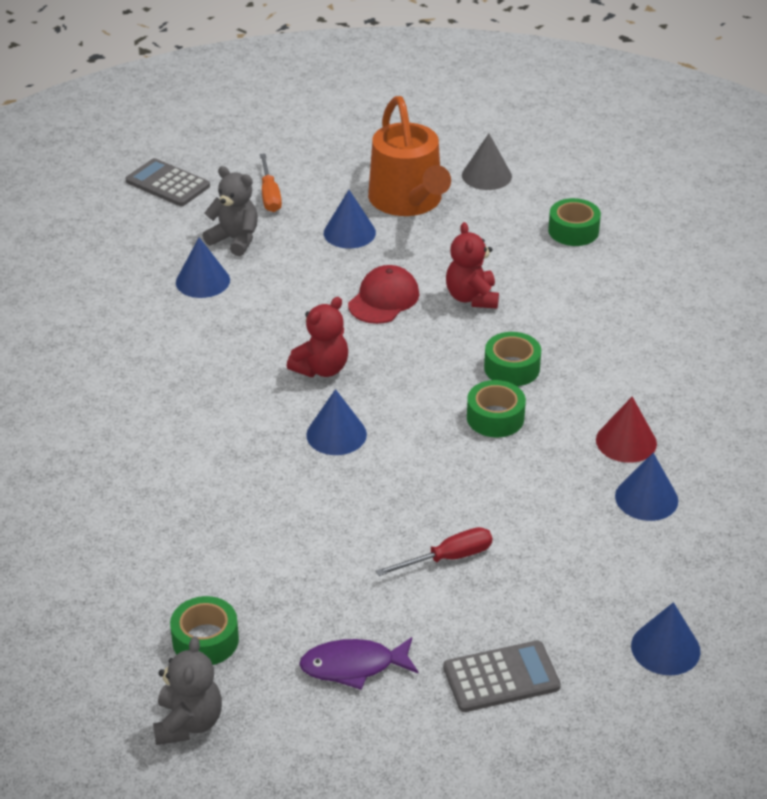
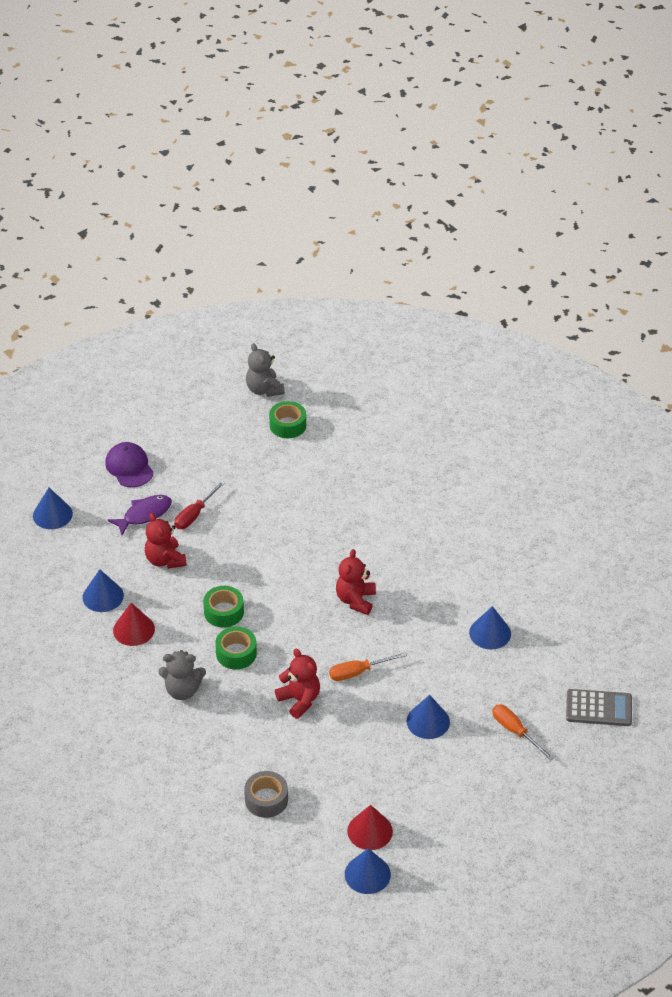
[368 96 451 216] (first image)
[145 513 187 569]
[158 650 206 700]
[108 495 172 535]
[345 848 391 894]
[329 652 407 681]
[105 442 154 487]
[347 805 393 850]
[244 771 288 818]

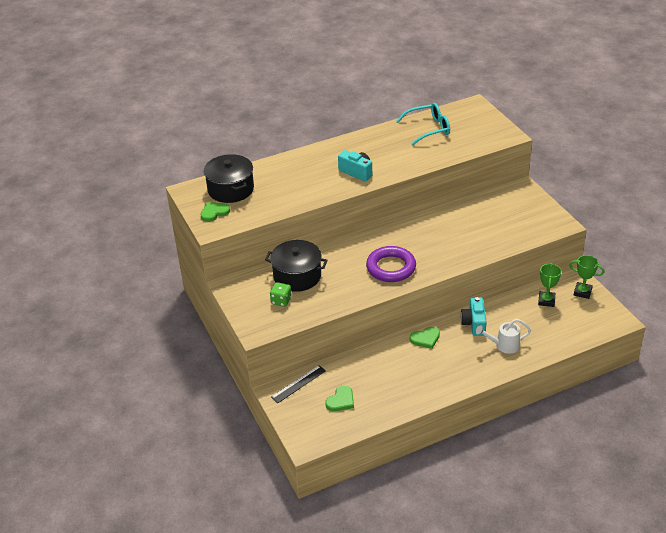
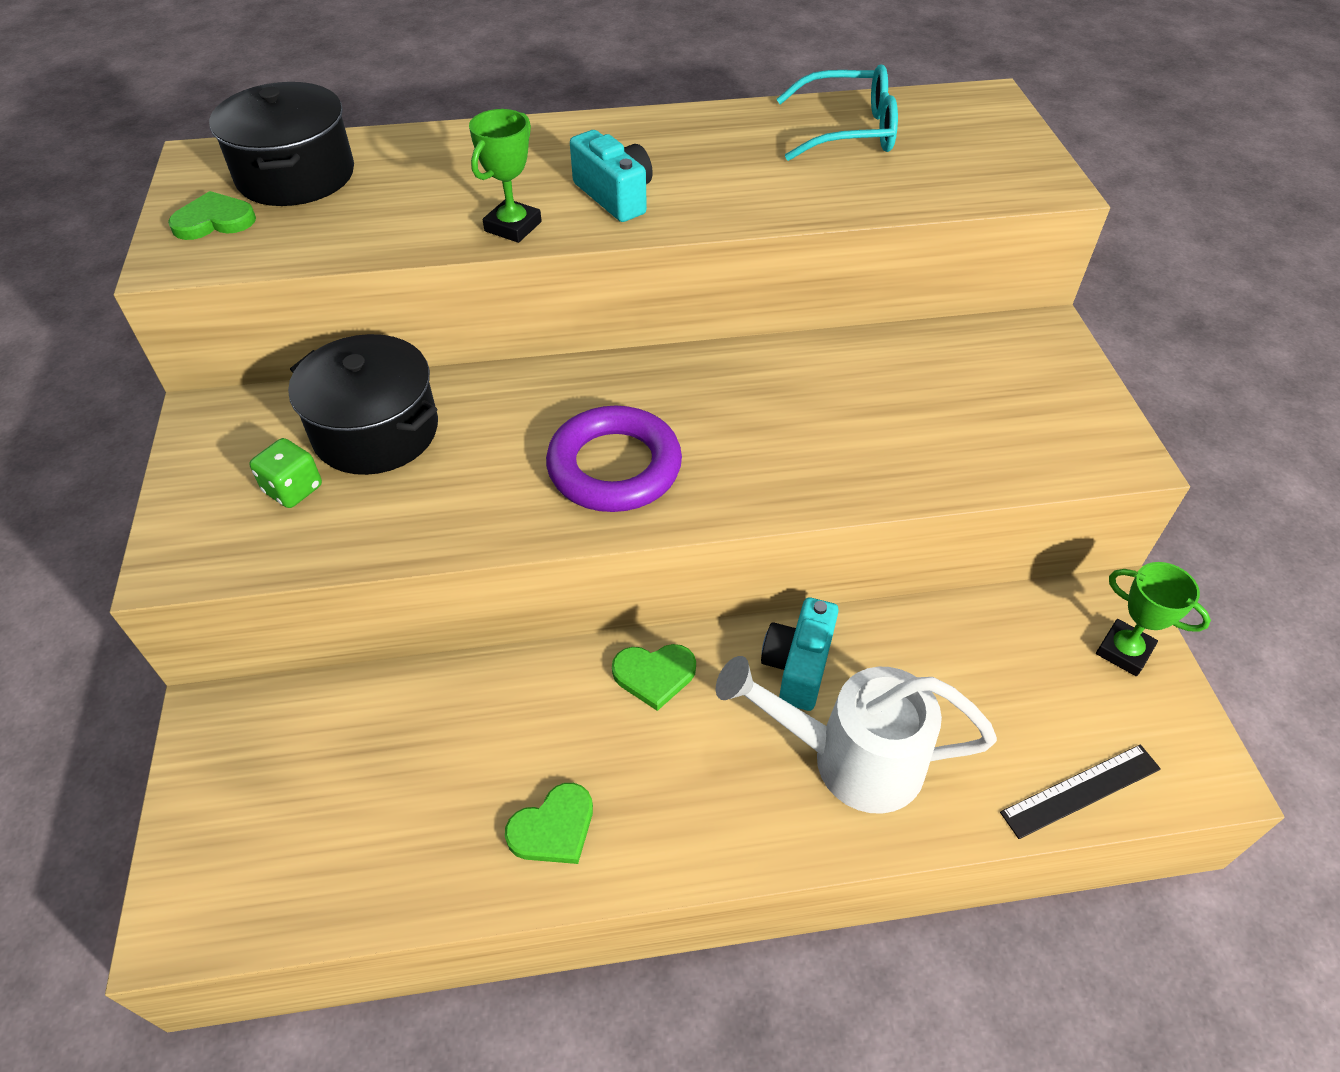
[1000 744 1161 839]
[505 783 593 864]
[469 109 542 243]
[716 656 997 814]

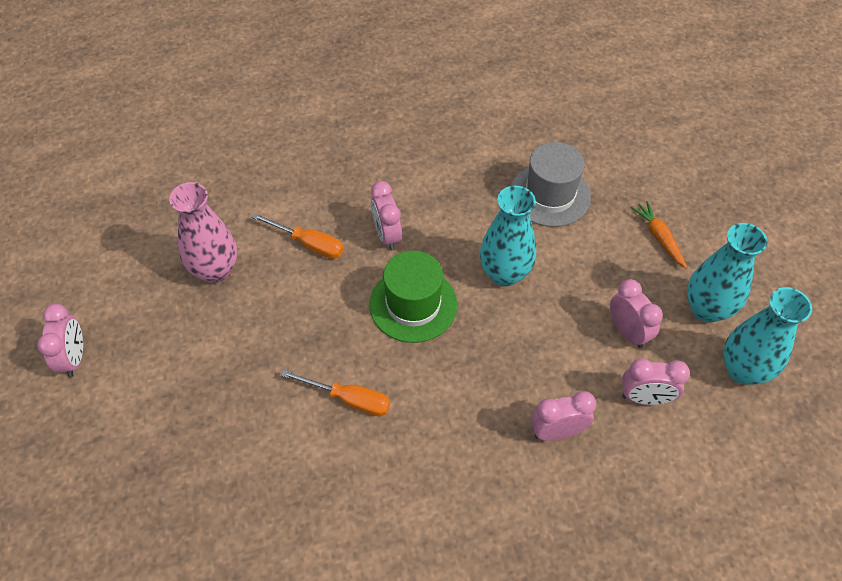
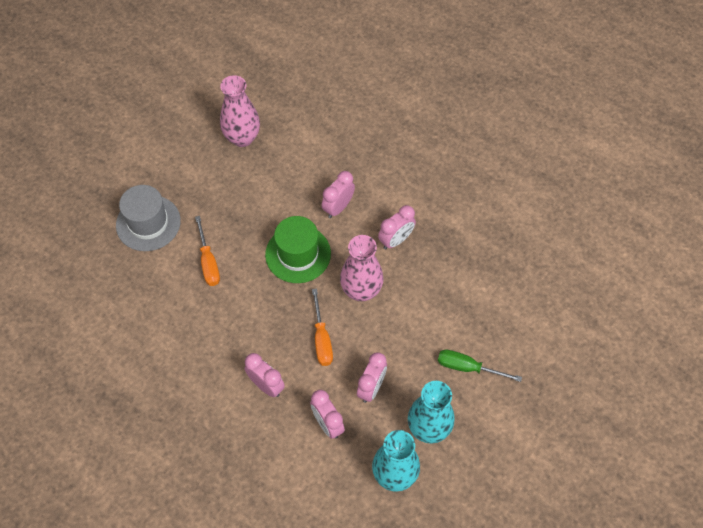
[378 205 416 250]
[312 288 333 366]
[116 185 181 251]
[438 350 522 382]
[340 235 384 301]

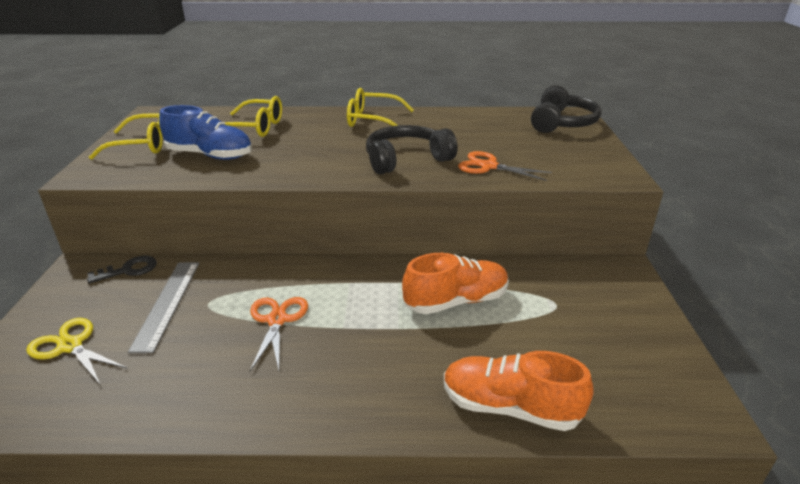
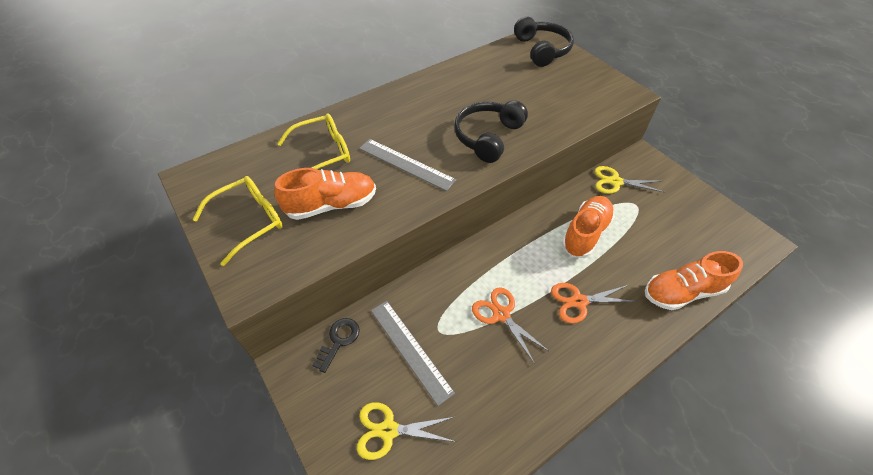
[347 88 414 127] (first image)
[359 139 456 191]
[595 166 665 194]
[551 283 637 324]
[274 168 376 220]

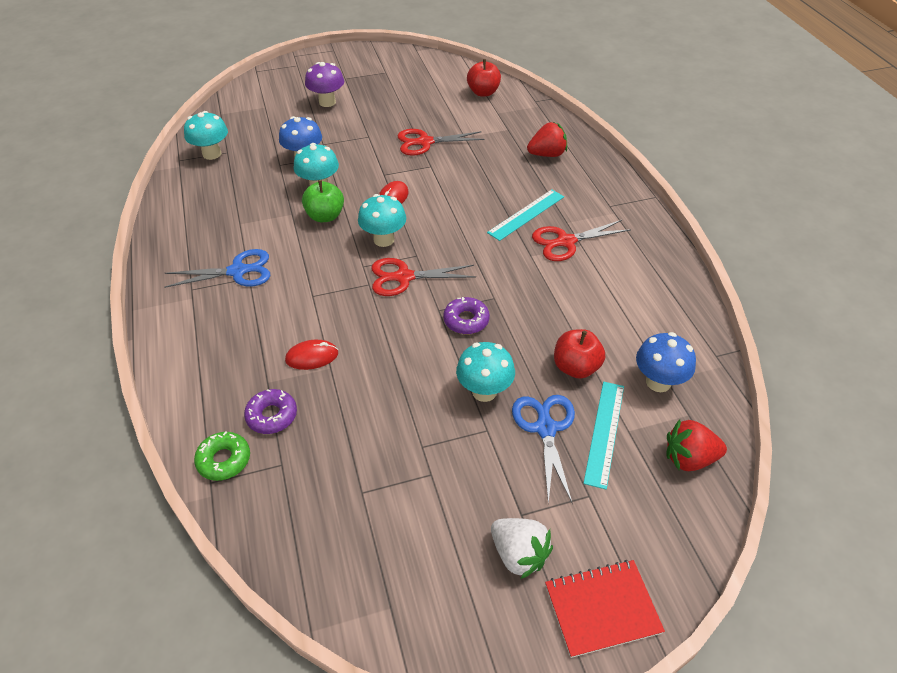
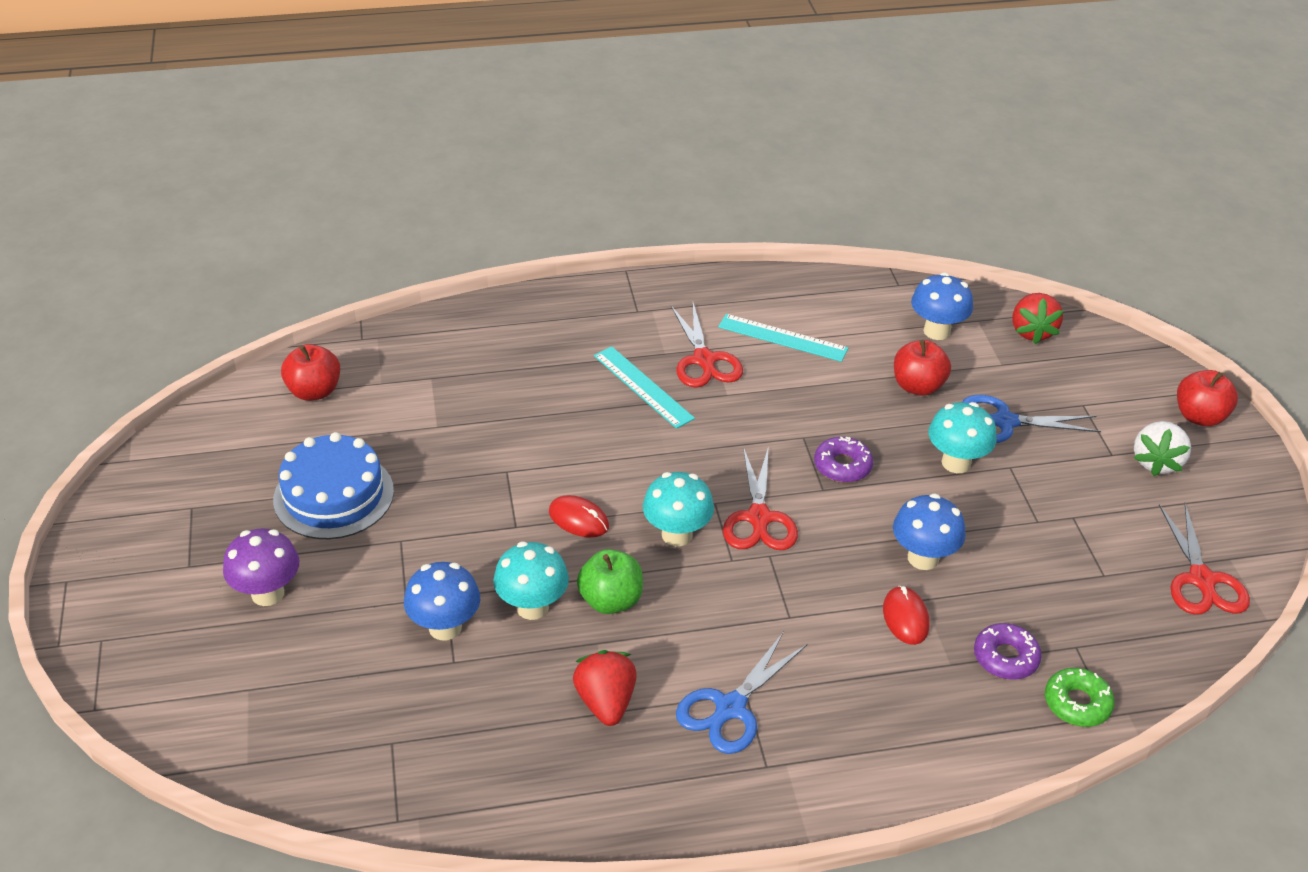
[184 111 228 160] (first image)
[273 432 394 539]
[893 494 966 570]
[1159 503 1250 615]
[573 650 637 726]
[718 314 848 362]
[1177 370 1238 426]
[676 632 807 754]
[1134 421 1191 476]

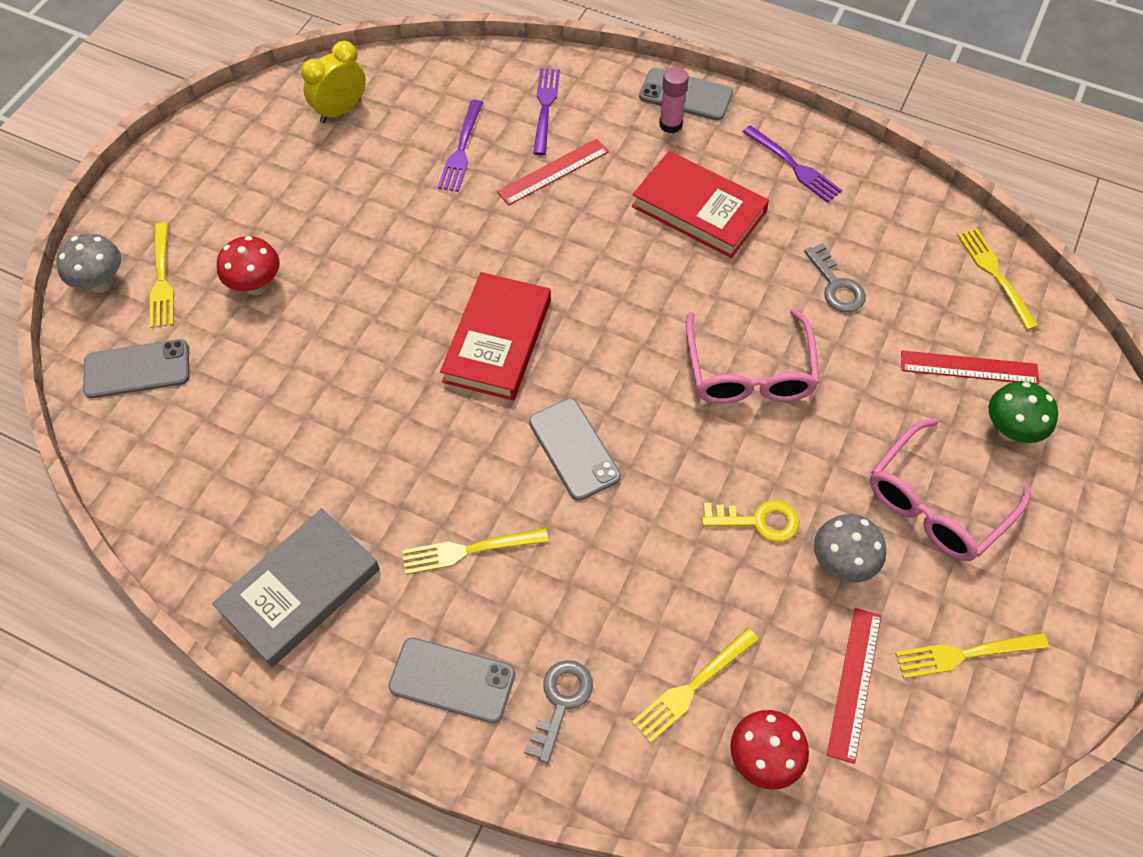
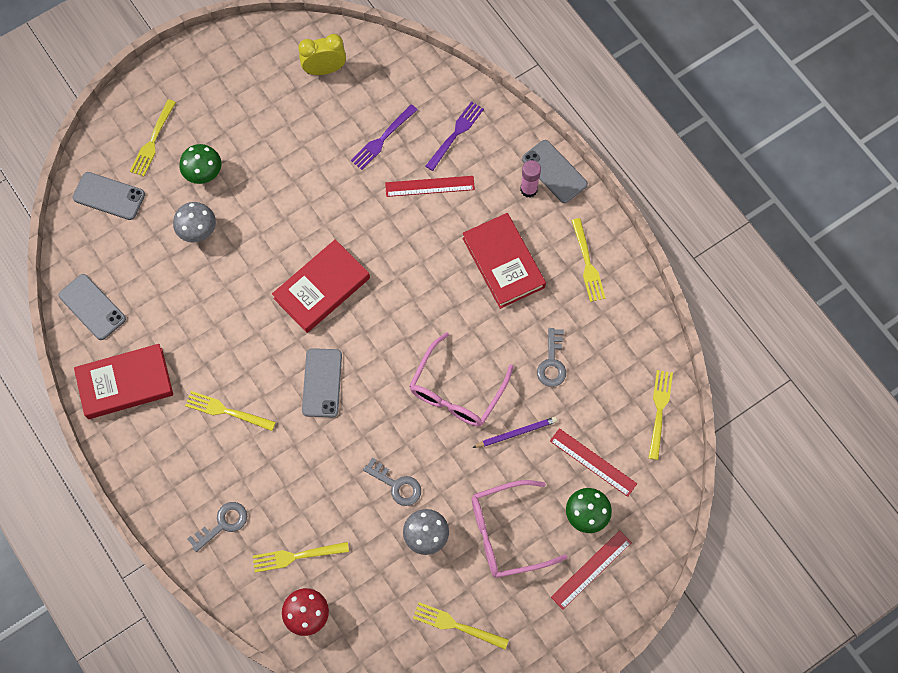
[472 417 557 448]
[173 202 216 243]
[58 274 126 340]
[551 530 632 610]
[74 344 173 419]
[179 144 222 184]
[363 458 421 506]
[571 218 606 302]

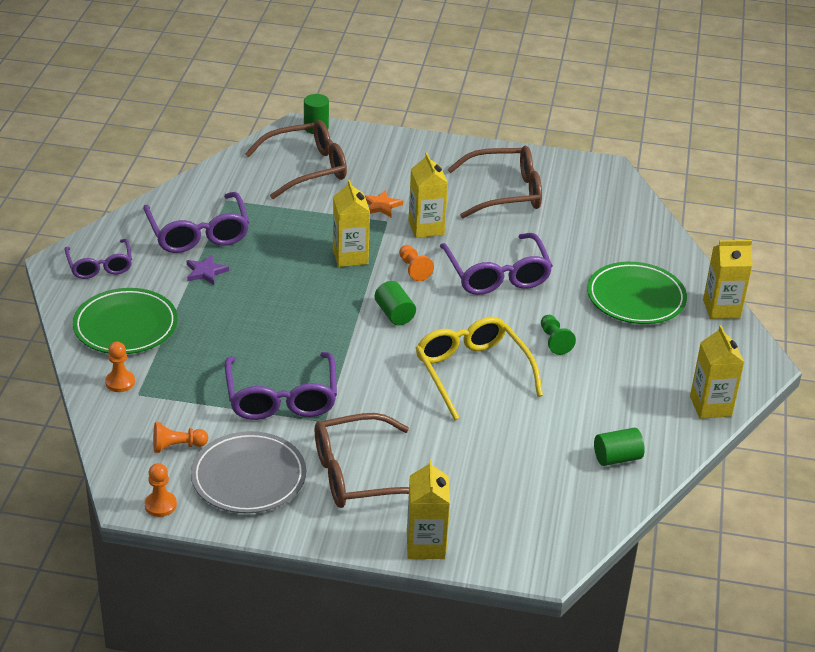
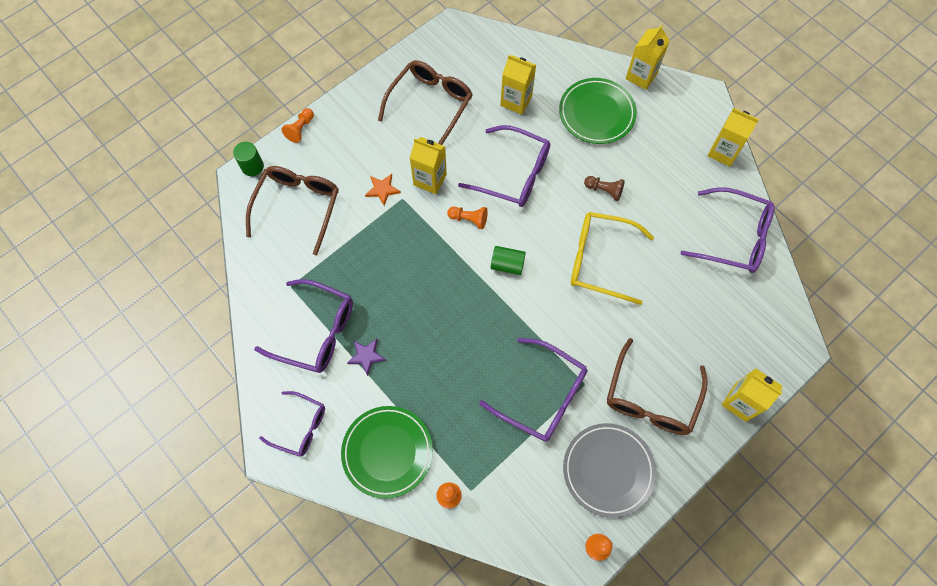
[281 108 314 143]
[500 55 536 115]
[681 187 775 273]
[584 176 625 201]

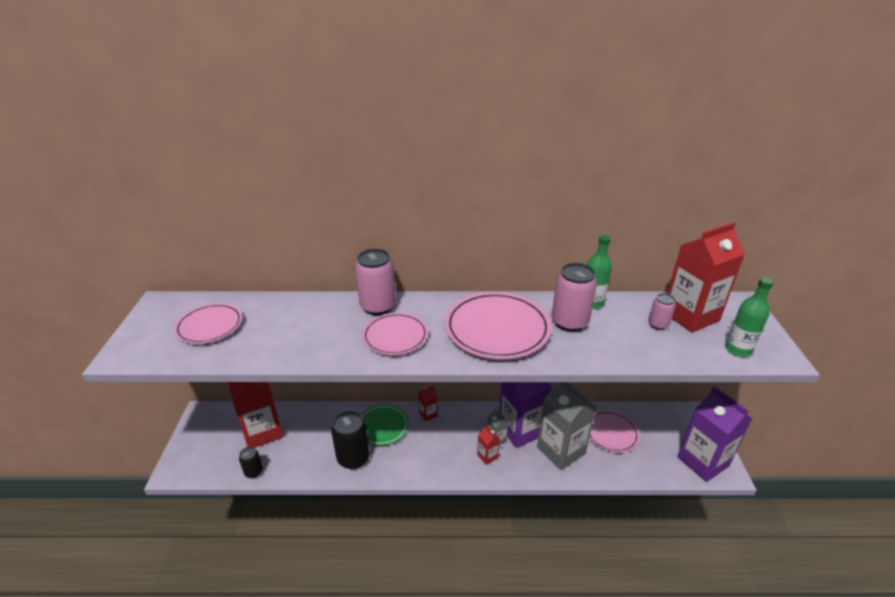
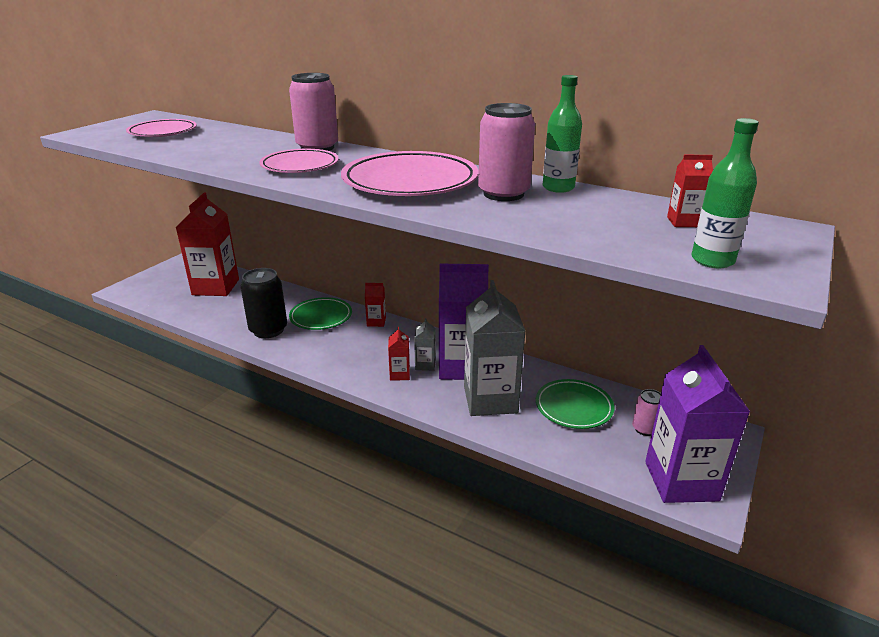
[239 447 263 478] (first image)
[632 389 661 436]
[536 379 614 429]
[667 155 713 227]

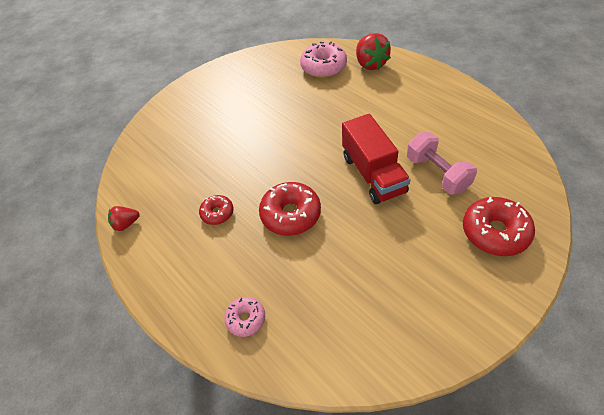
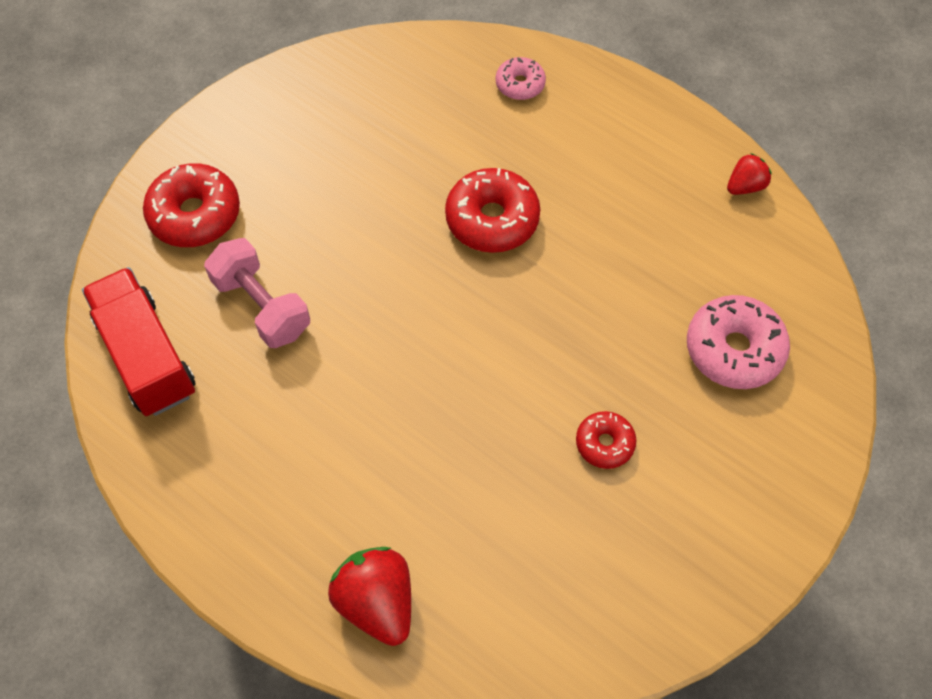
[576 411 637 469]
[687 295 790 389]
[82 267 195 416]

